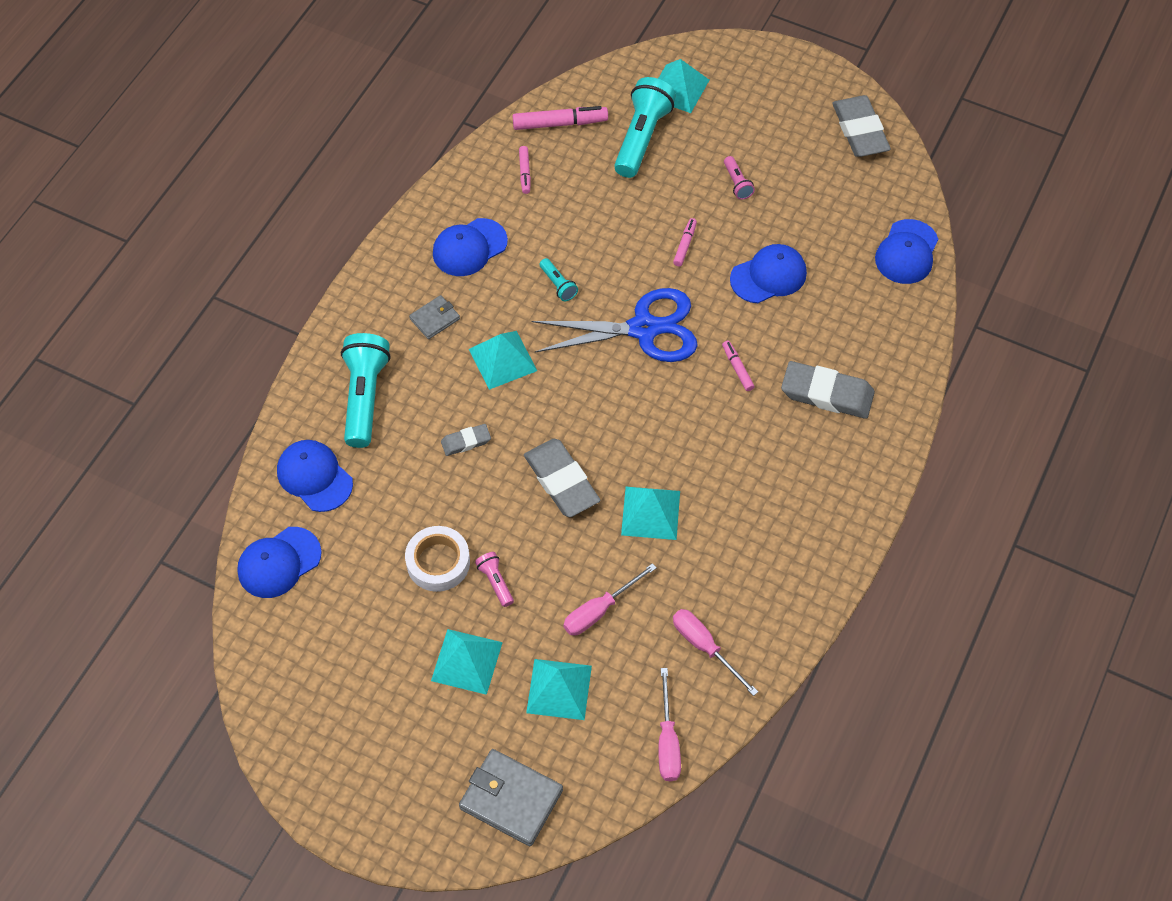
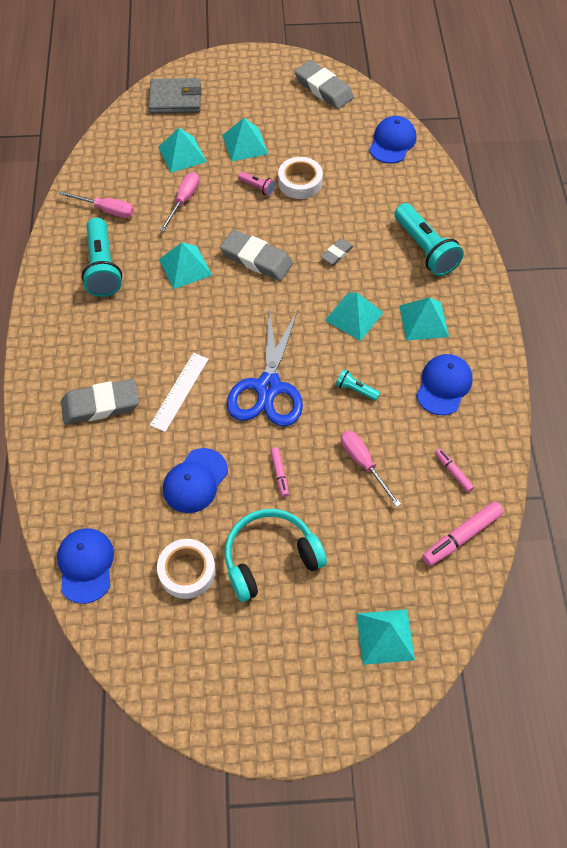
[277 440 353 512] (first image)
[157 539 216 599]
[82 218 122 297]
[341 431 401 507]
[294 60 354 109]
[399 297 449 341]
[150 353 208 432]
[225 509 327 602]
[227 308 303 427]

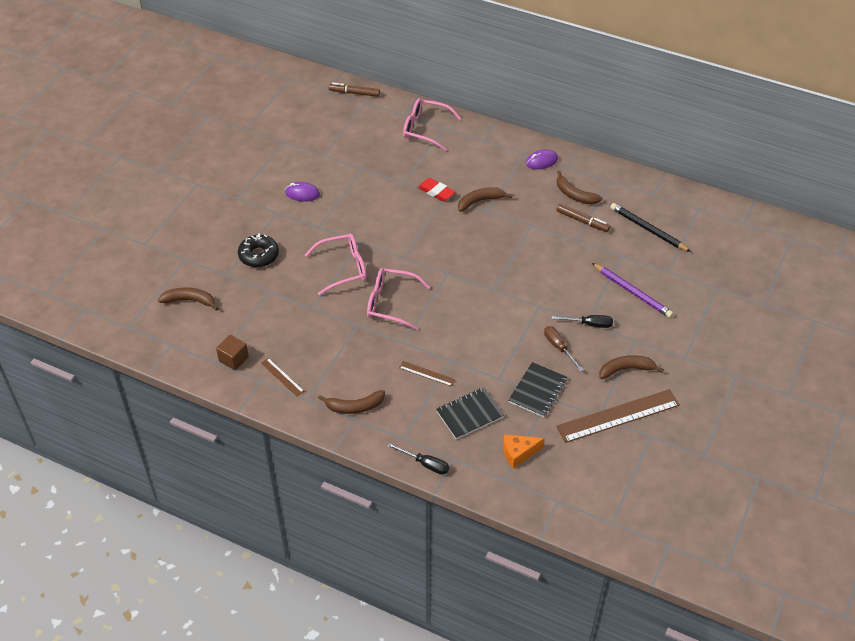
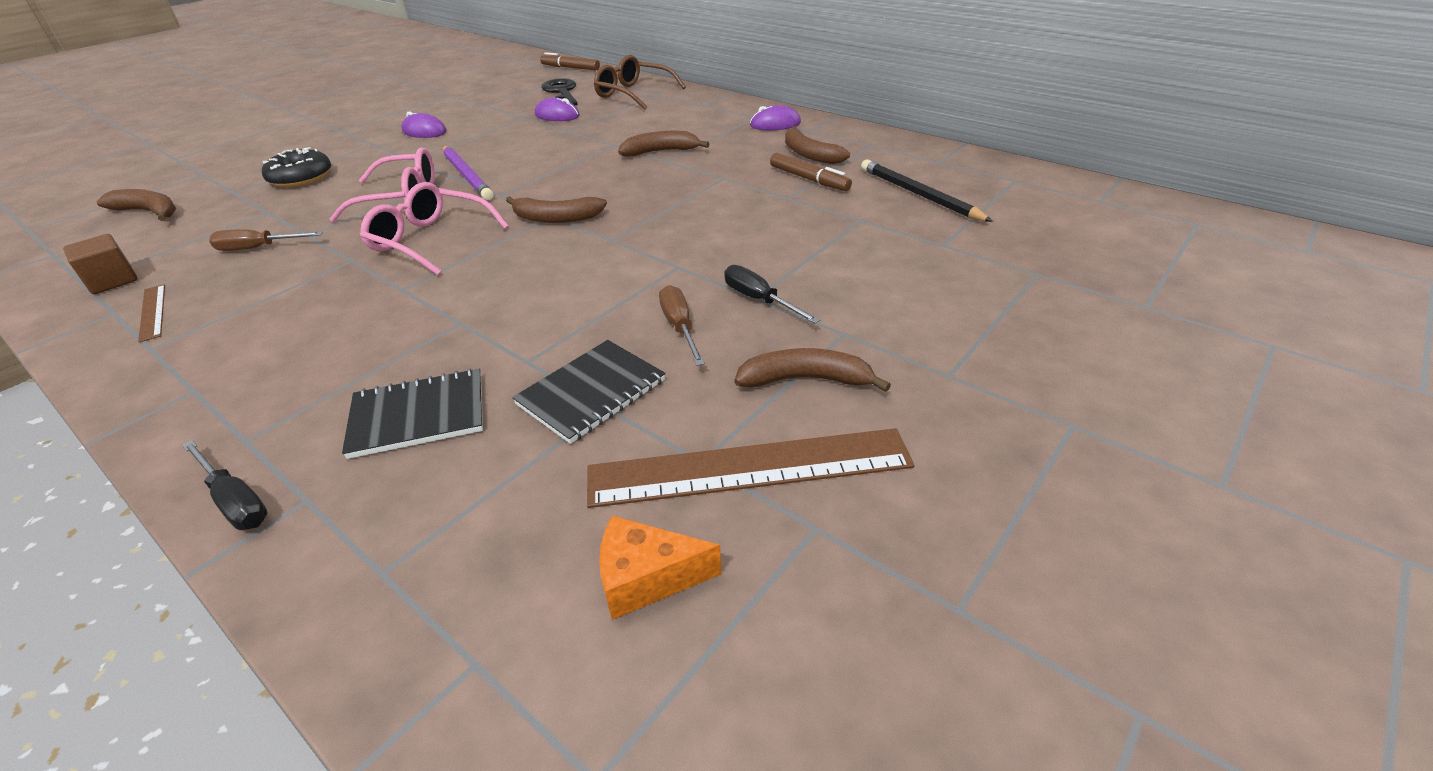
[399 361 456 387] (first image)
[418 178 455 201] (first image)
[209 229 323 251]
[535 97 580 121]
[541 78 578 105]
[506 196 607 223]
[599 516 722 620]
[443 146 494 200]
[594 55 686 109]
[724 265 820 324]

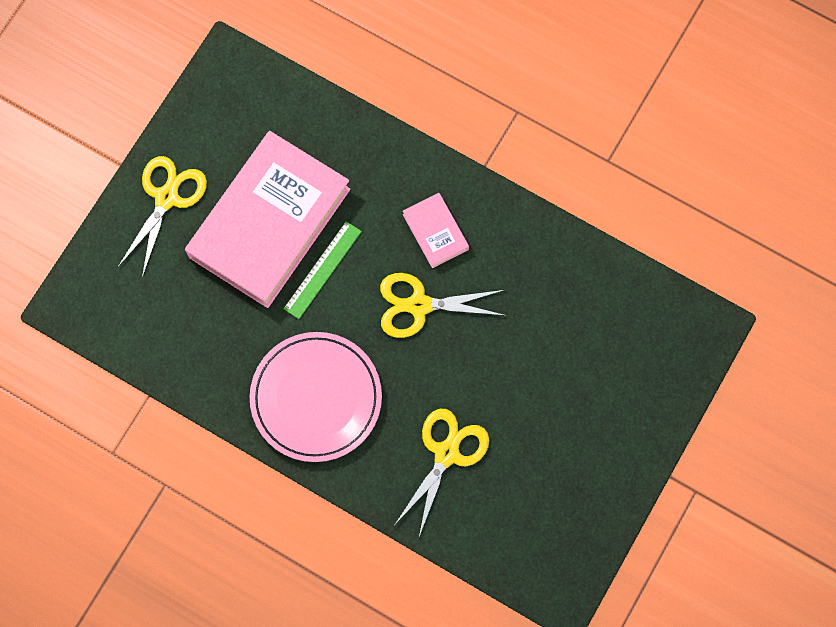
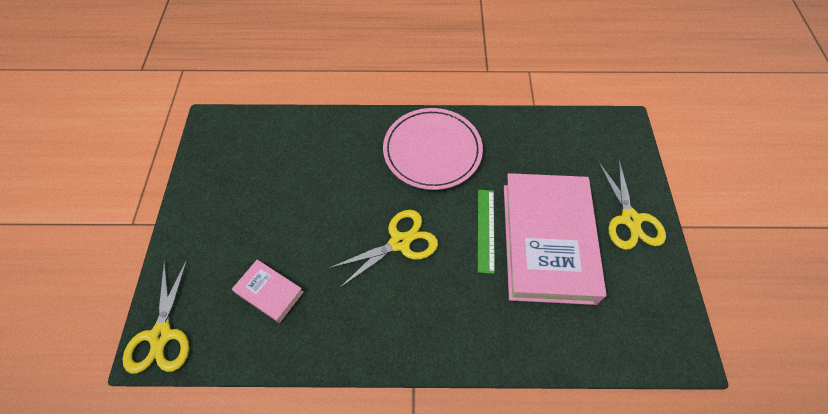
[123 260 189 374]
[232 260 303 323]

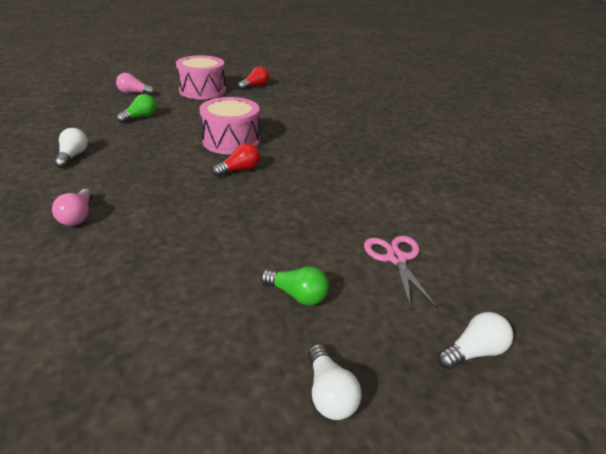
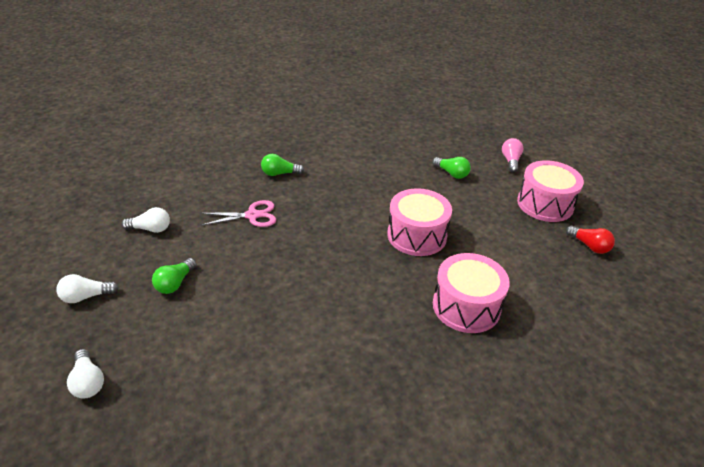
[212 143 260 177] (first image)
[433 253 510 333]
[121 207 170 233]
[201 200 276 227]
[261 154 305 176]

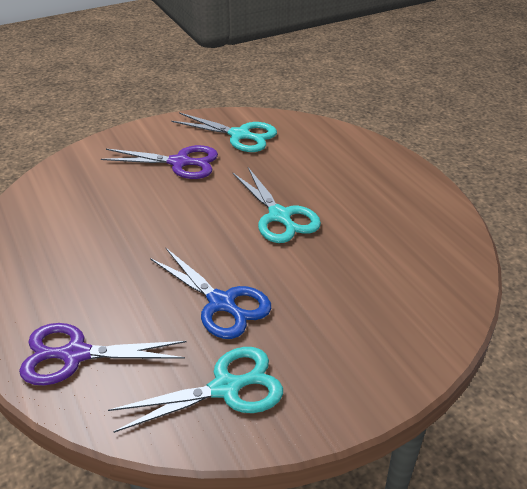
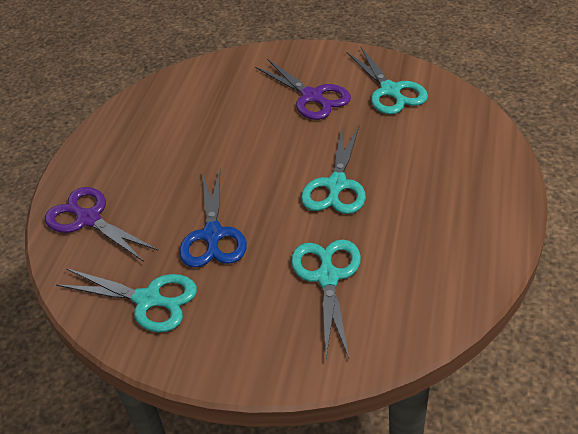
[291 239 361 358]

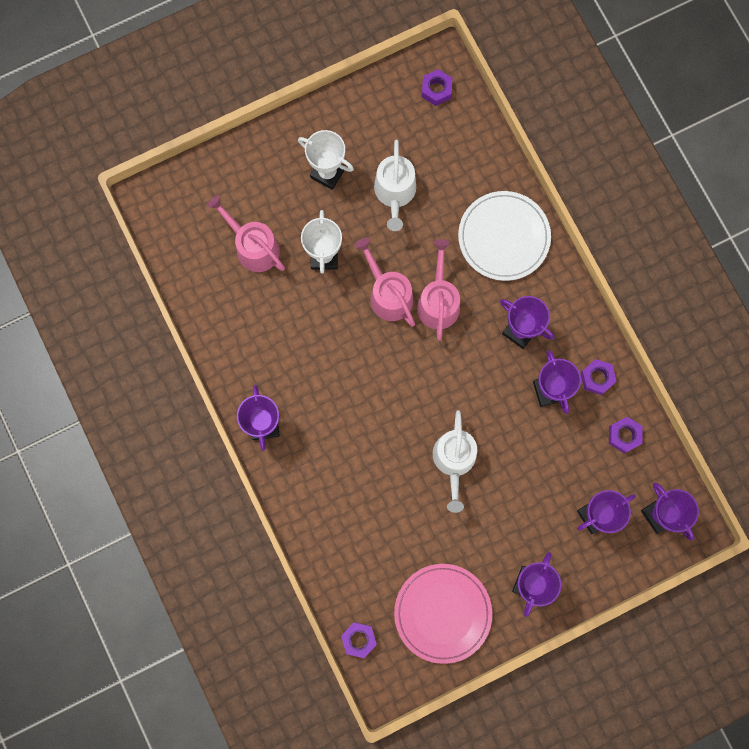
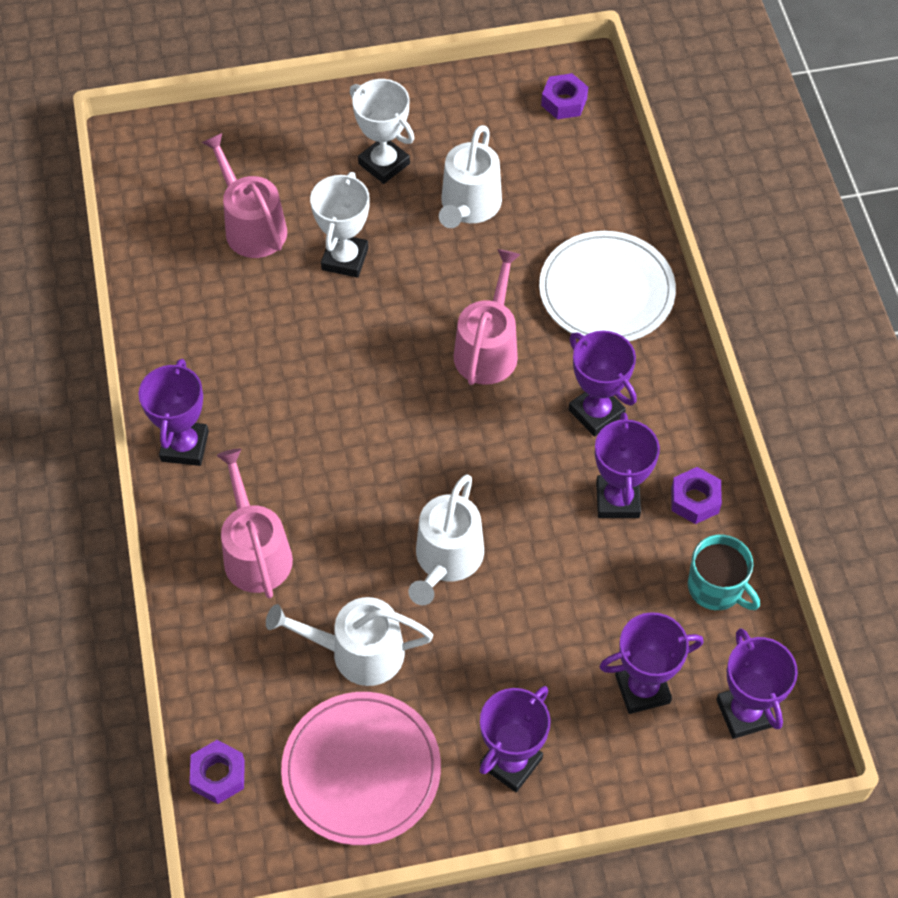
[266 597 433 686]
[216 448 293 598]
[688 535 760 610]

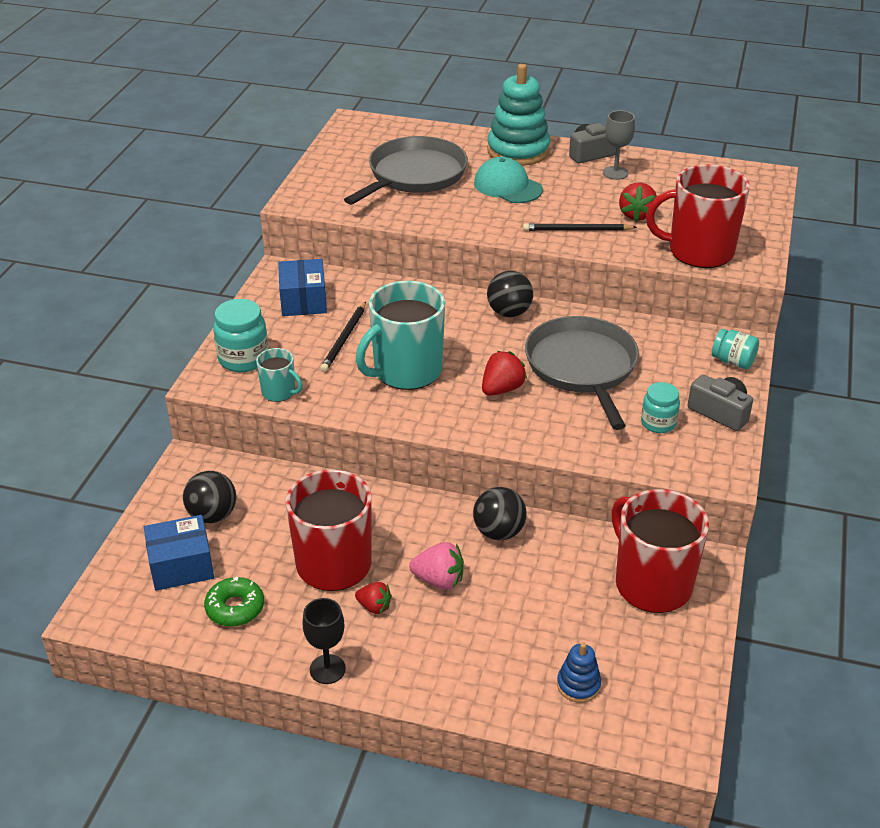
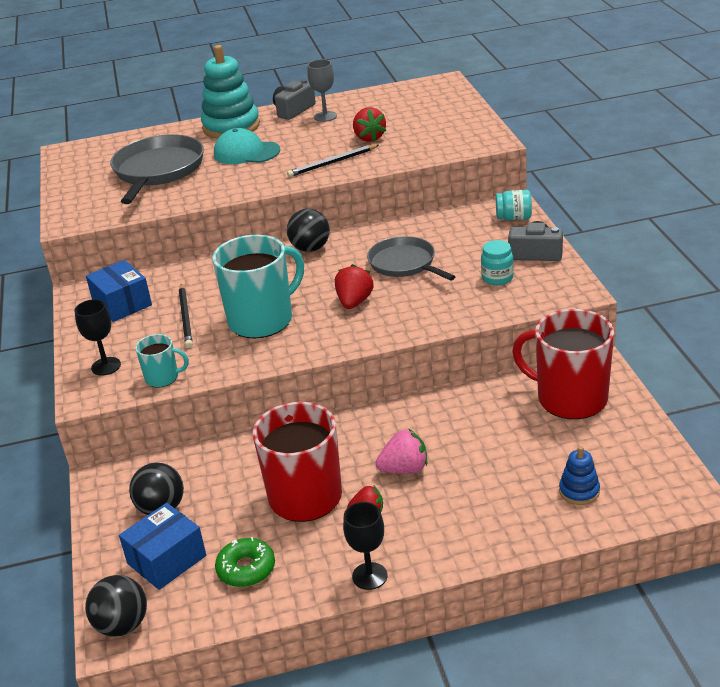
[646 164 750 268] (first image)
[85 575 147 637]
[74 299 121 376]
[212 235 304 338]
[367 236 456 281]

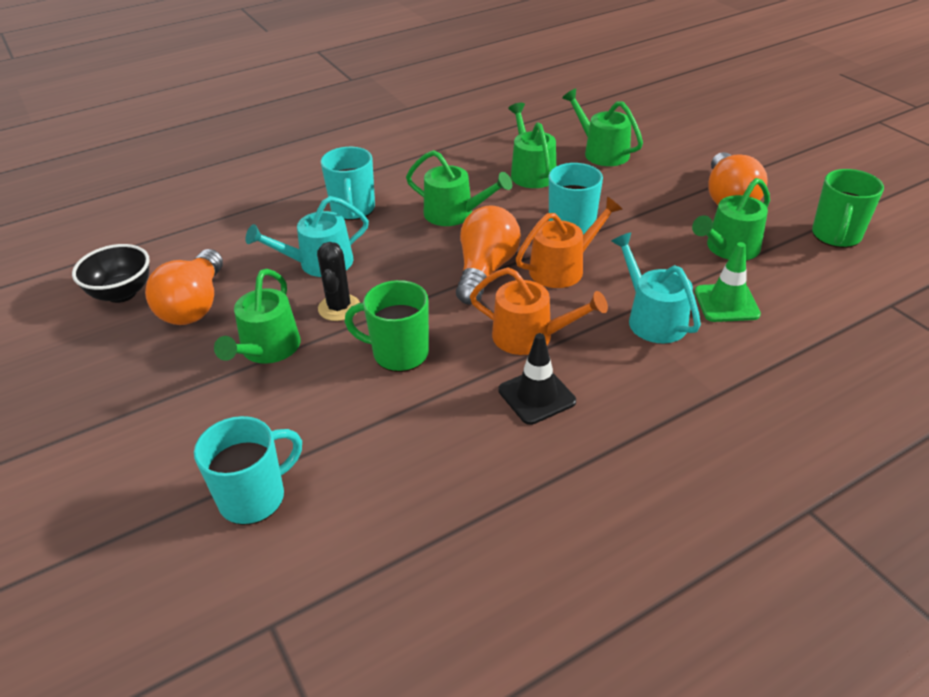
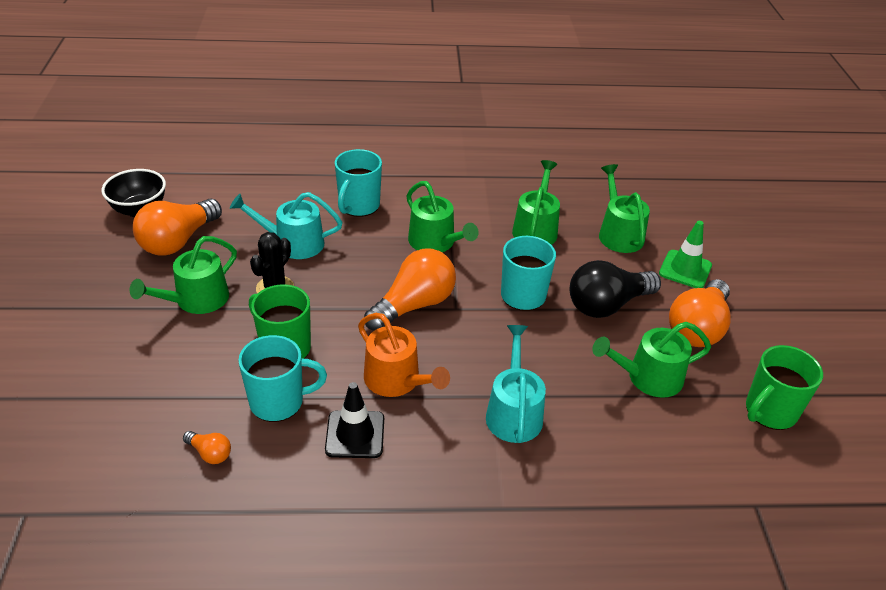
[516 197 623 288] (first image)
[183 431 231 464]
[570 260 661 318]
[238 335 327 422]
[659 221 712 288]

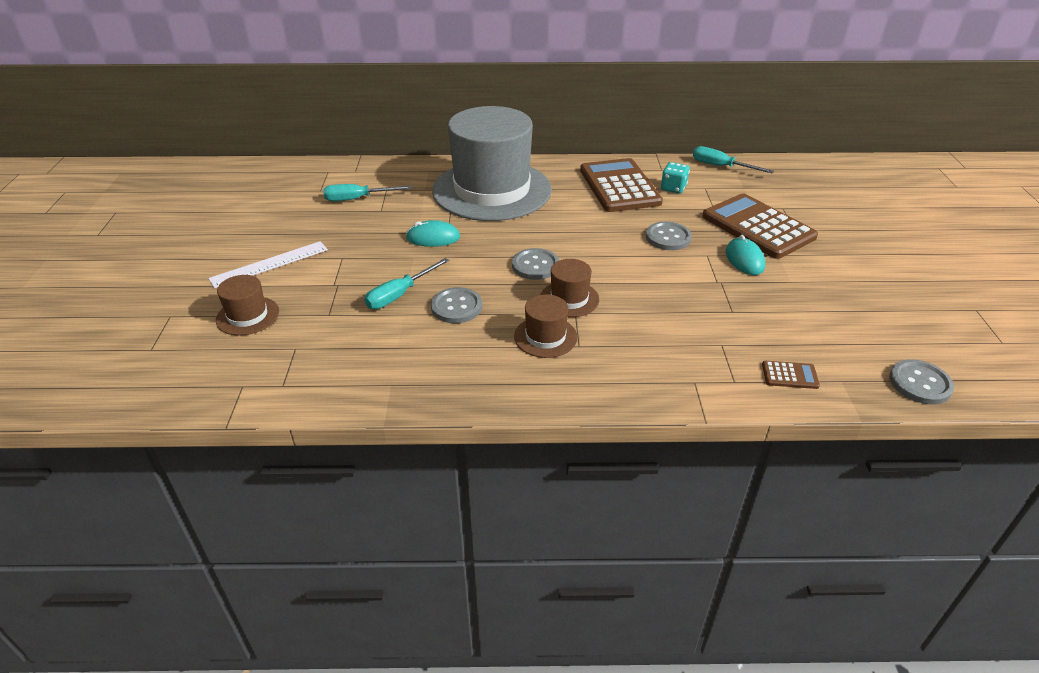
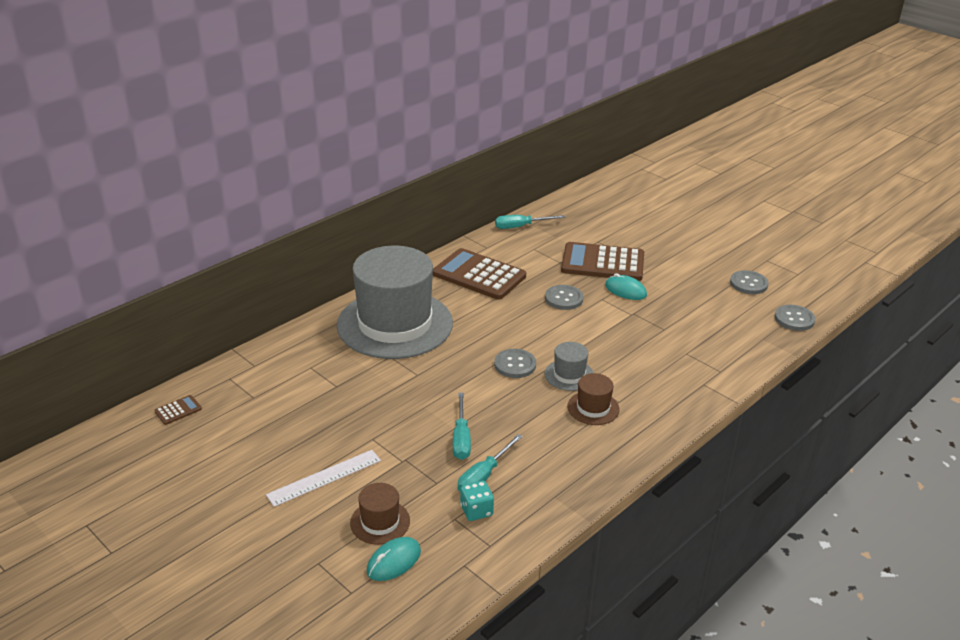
[458 434 523 491]
[367 537 421 581]
[730 270 769 294]
[460 481 494 521]
[154 395 202 425]
[545 342 594 391]
[266 450 381 507]

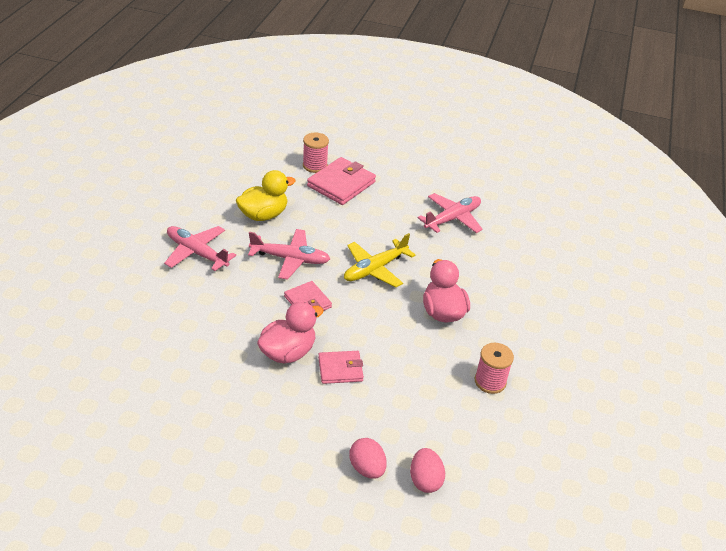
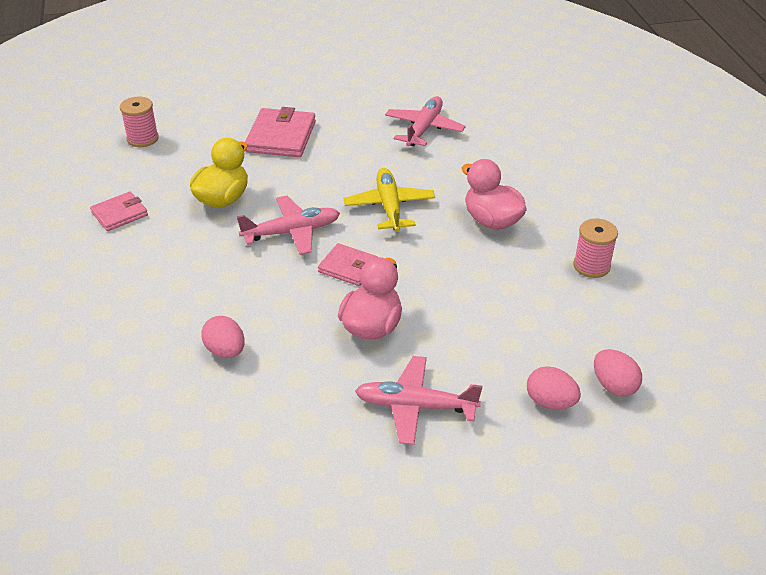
[201 316 245 358]
[355 356 482 445]
[120 96 159 147]
[90 192 148 231]
[344 168 435 232]

